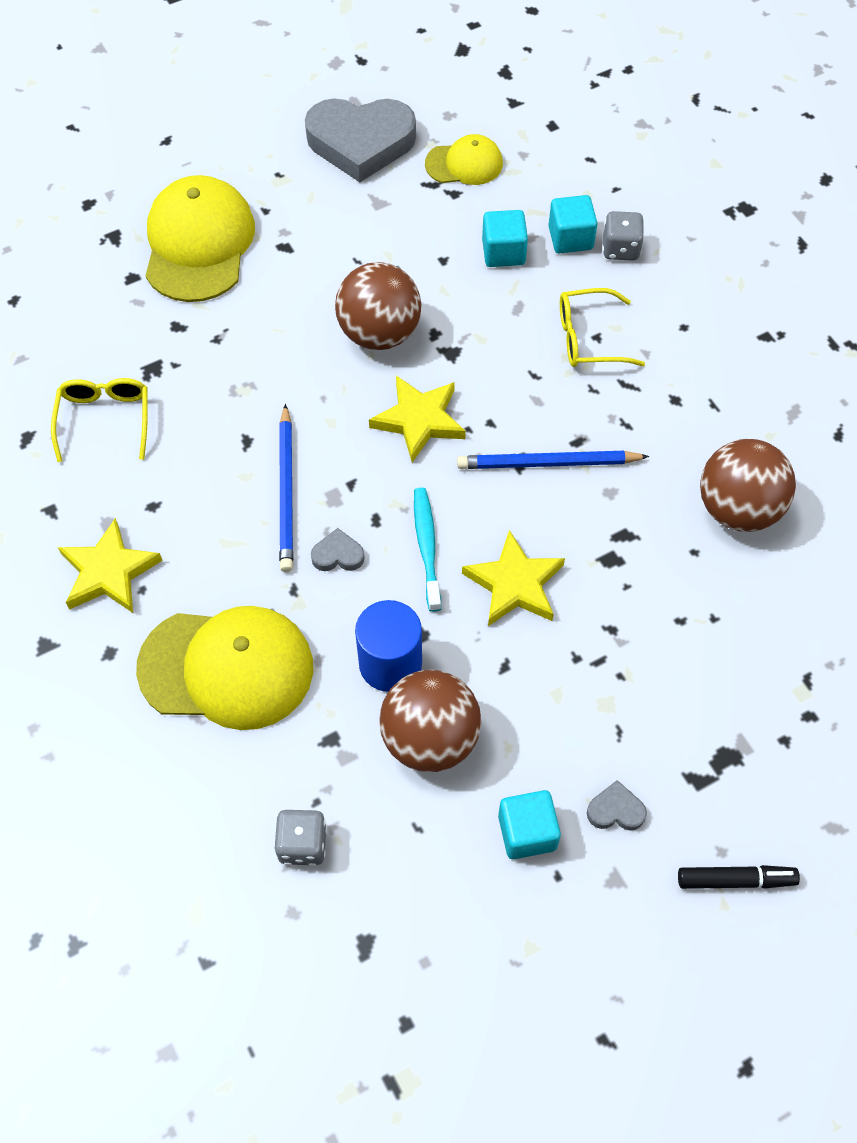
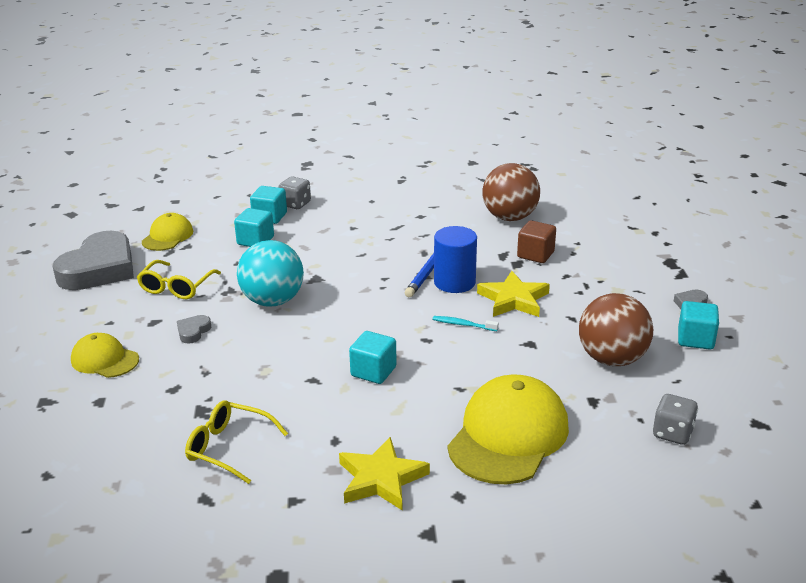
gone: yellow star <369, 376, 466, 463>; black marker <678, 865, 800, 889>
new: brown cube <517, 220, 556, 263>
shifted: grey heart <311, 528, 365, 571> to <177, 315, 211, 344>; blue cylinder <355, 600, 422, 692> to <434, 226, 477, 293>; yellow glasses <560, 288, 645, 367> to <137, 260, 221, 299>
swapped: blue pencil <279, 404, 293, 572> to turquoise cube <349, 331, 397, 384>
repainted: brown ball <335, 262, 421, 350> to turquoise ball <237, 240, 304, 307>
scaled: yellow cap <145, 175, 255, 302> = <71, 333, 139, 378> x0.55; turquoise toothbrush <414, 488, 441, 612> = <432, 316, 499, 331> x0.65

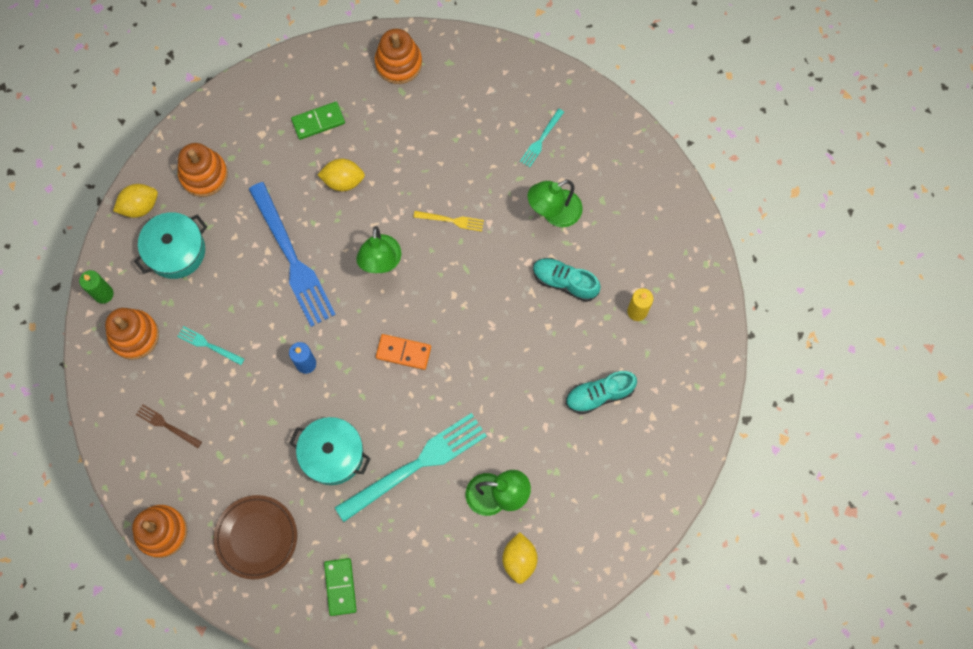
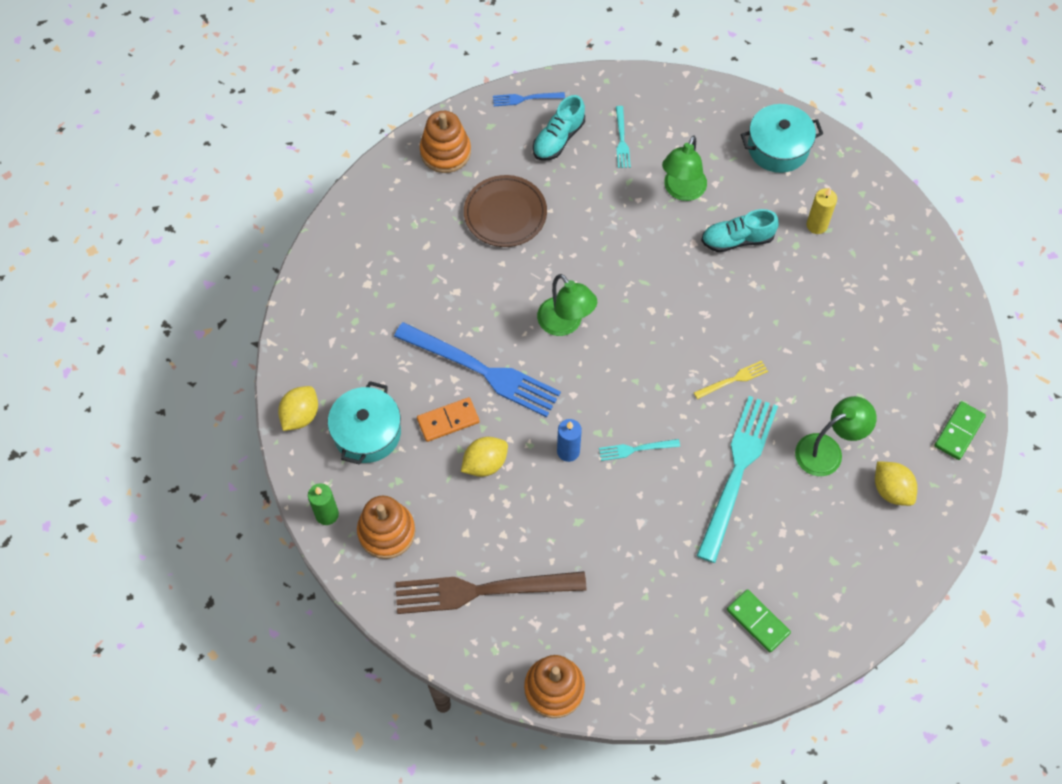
gone: orange stacking toy <178, 143, 228, 197>
new: blue fork <493, 92, 565, 106>
shifted: turquoise fork <177, 326, 244, 365> to <599, 439, 680, 461>; brown plate <214, 495, 297, 579> to <464, 175, 547, 247>; turquoise pot <289, 417, 371, 485> to <741, 104, 823, 173>; green domino <291, 102, 345, 140> to <934, 401, 986, 460>; yellow lemon <318, 159, 365, 191> to <461, 437, 508, 477>; orange domino <376, 334, 431, 370> to <417, 397, 480, 442>; yellow fork <413, 211, 484, 232> to <693, 360, 768, 399>; turquoise shoe <566, 371, 637, 414> to <533, 95, 585, 161>
scaled: brown fork <136, 404, 202, 448> = <396, 571, 586, 614> x2.25

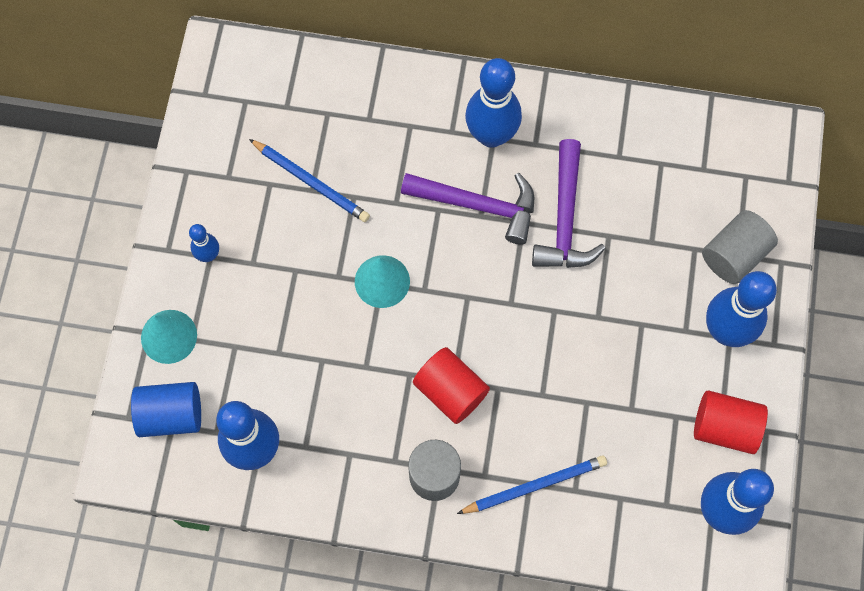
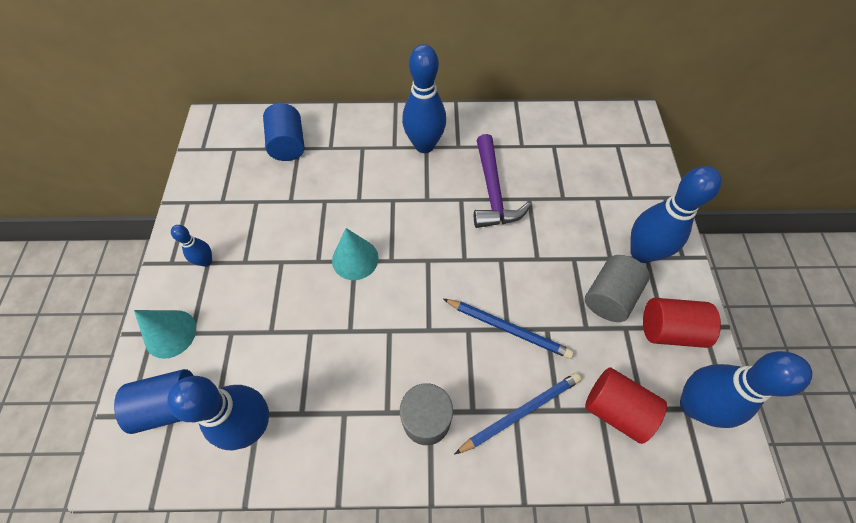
gone: purple hammer <401, 173, 534, 245>
new: blue cylinder <263, 103, 304, 161>
shifted: blue pencil <249, 139, 370, 222> to <443, 299, 574, 359>; red cylinder <413, 347, 490, 424> to <585, 367, 667, 444>; grey cylinder <702, 210, 778, 284> to <585, 255, 650, 322>

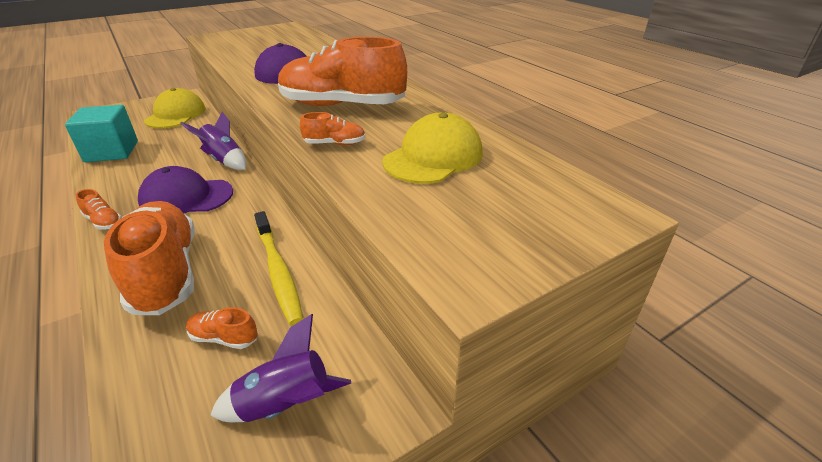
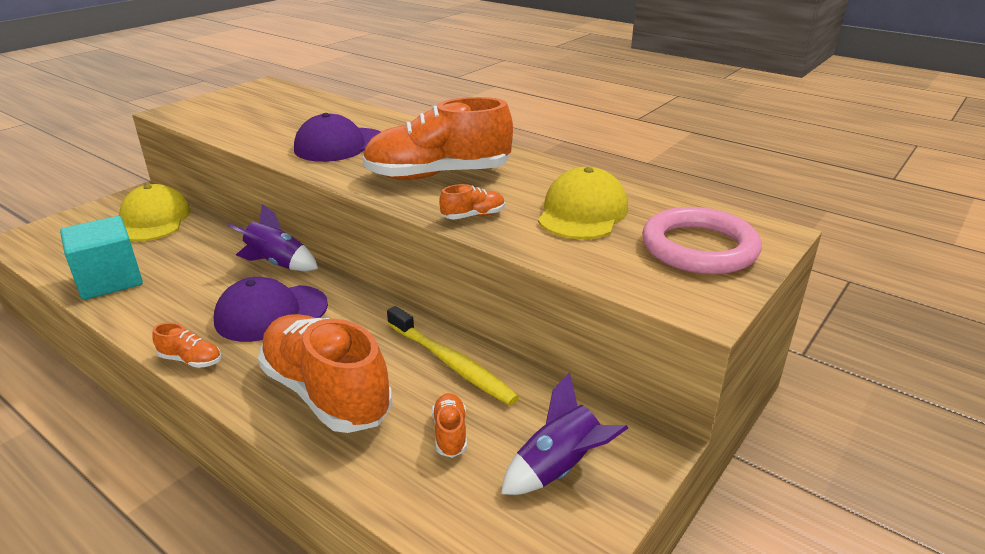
new: pink ring <642, 207, 762, 274>
rotated: orange shoe <186, 307, 258, 349> = <432, 393, 467, 458> 90 degrees clockwise

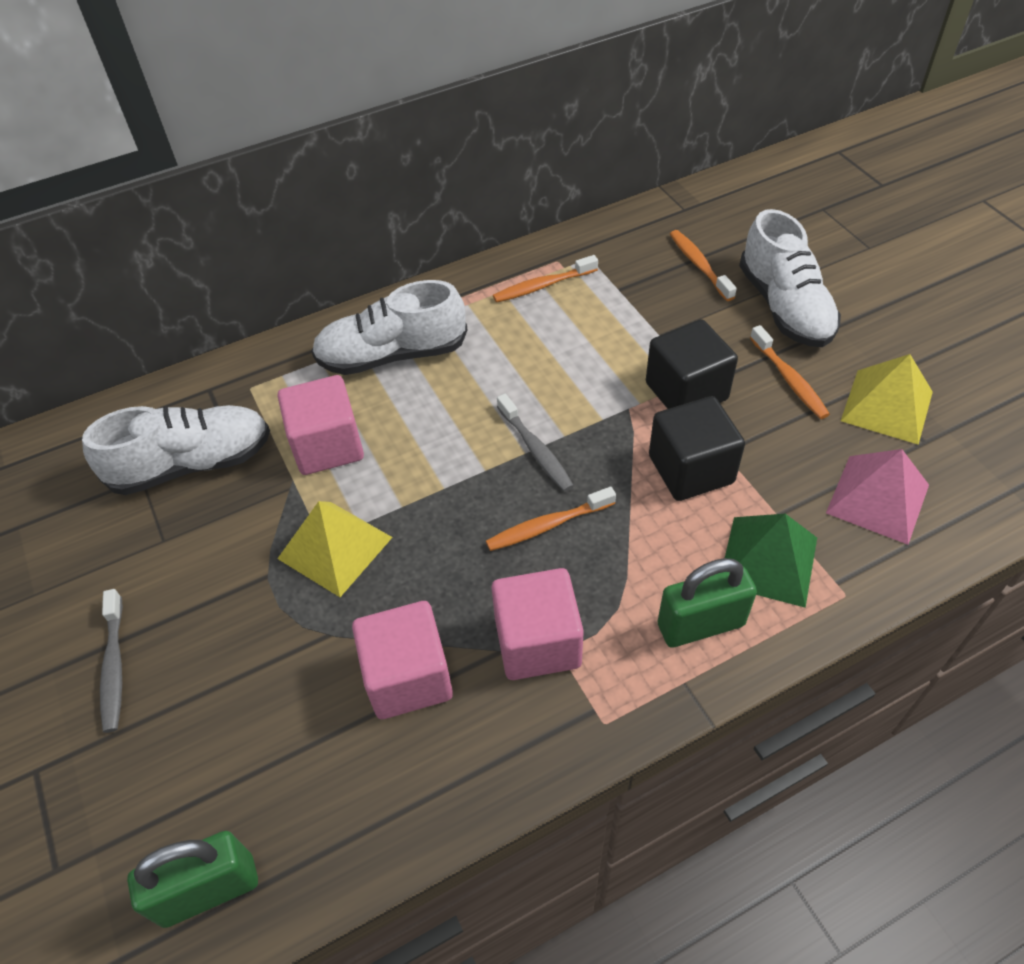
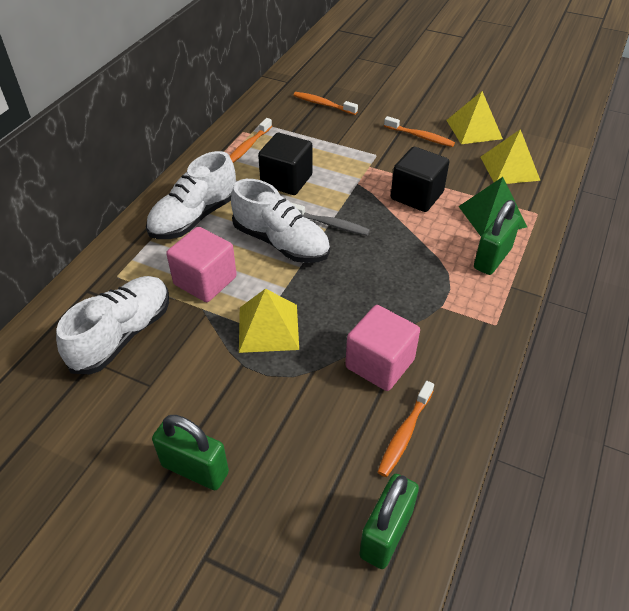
gone: pink cube <492, 568, 584, 680>
shifted: orange toothbrush <486, 487, 616, 551> to <378, 381, 434, 477>; black cube <646, 319, 738, 409> to <258, 133, 313, 195>; white shoe <739, 209, 841, 347> to <231, 179, 330, 263>
swapped: grey toothbrush <100, 589, 123, 733> to green padlock <152, 415, 229, 490>
repainted: pink pyramid <826, 449, 929, 545> to yellow pyramid <480, 129, 541, 184>

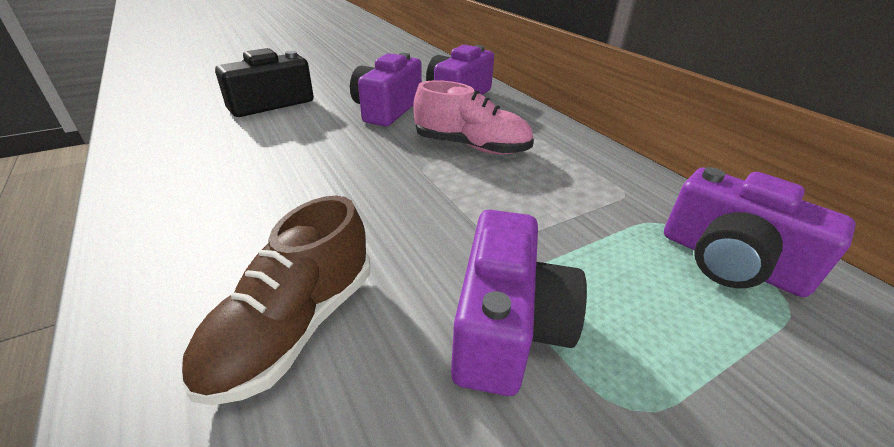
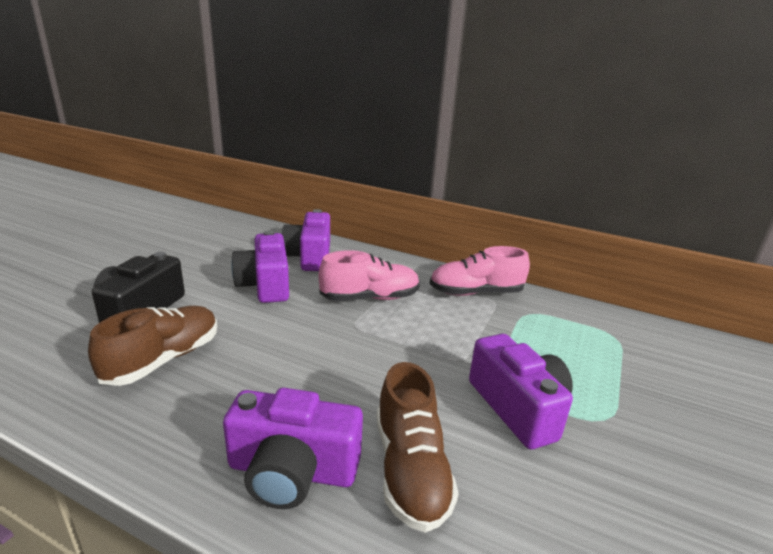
new: brown shoe <88, 306, 217, 386>; pink shoe <430, 246, 530, 296>
shifted: purple camera <664, 167, 856, 297> to <223, 388, 363, 509>

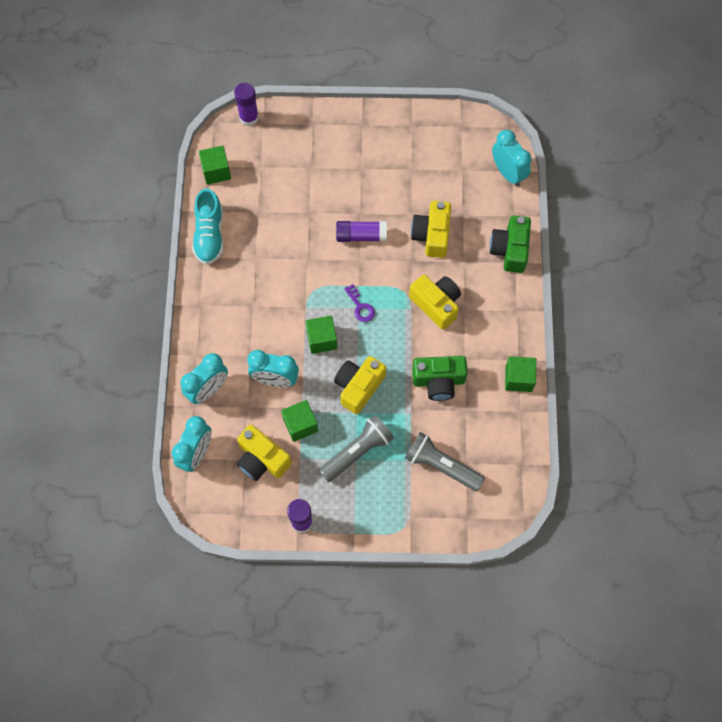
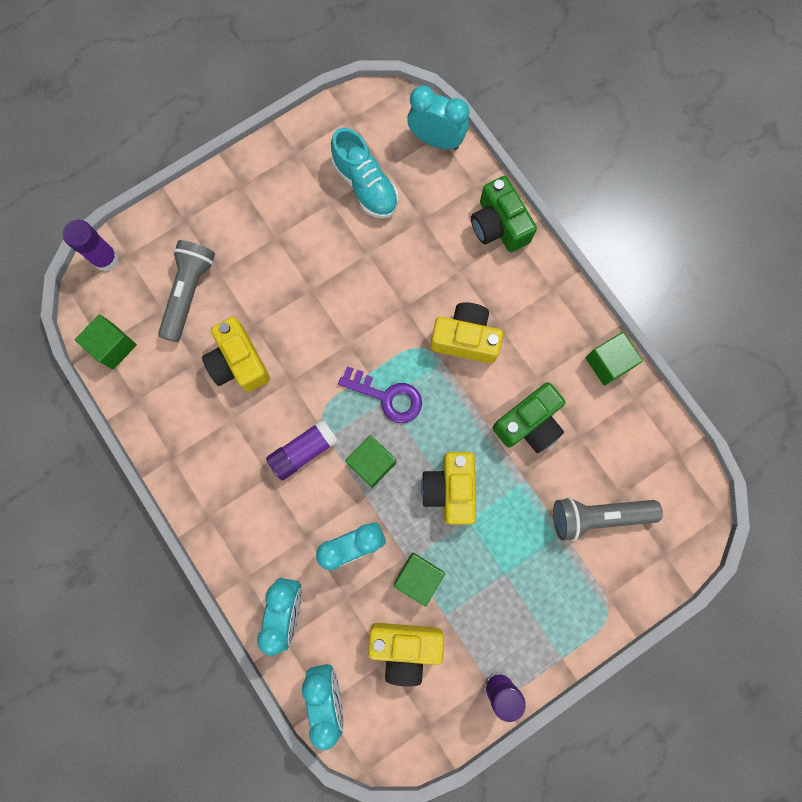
shifted: turquoise shoe <192, 188, 224, 265> to <331, 128, 398, 218>; grey flashlight <319, 415, 394, 482> to <158, 240, 215, 342>; purple glue stick <336, 221, 387, 242> to <266, 419, 339, 480>; yellow camera <411, 201, 451, 258> to <202, 317, 270, 392>
scaled: purple key <344, 284, 375, 322> = <338, 366, 422, 423> x1.52

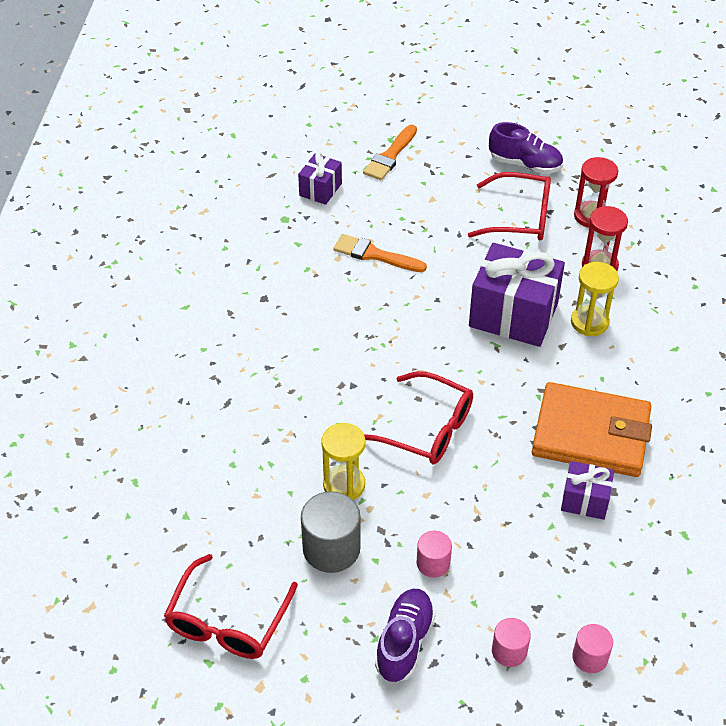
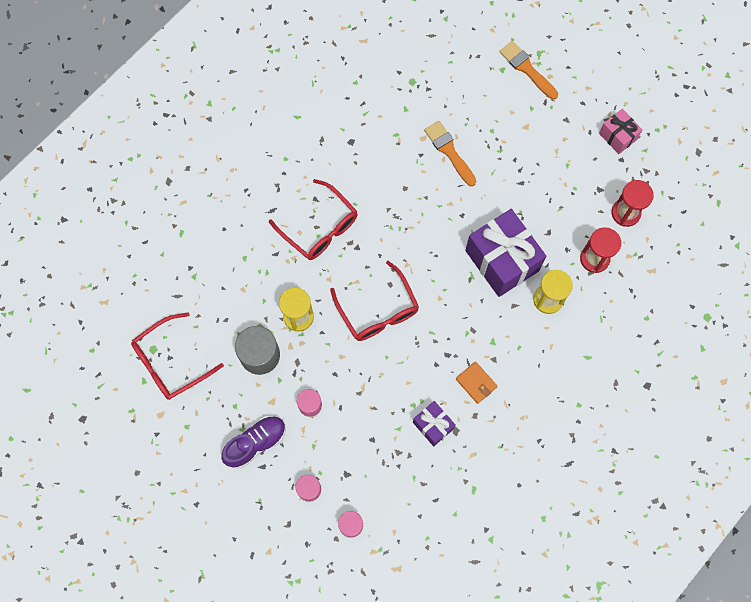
gone: purple gift <298, 152, 342, 205>
shifted: red glasses <468, 172, 551, 240> to <269, 179, 358, 260>
swapped: purple shoe <489, 122, 563, 174> to pink gift <599, 109, 643, 154>
rotated: orange brush <363, 125, 417, 180> = <499, 41, 558, 100> 75 degrees clockwise
scaled: orange wallet <532, 382, 652, 477> = <456, 362, 498, 404> x0.41

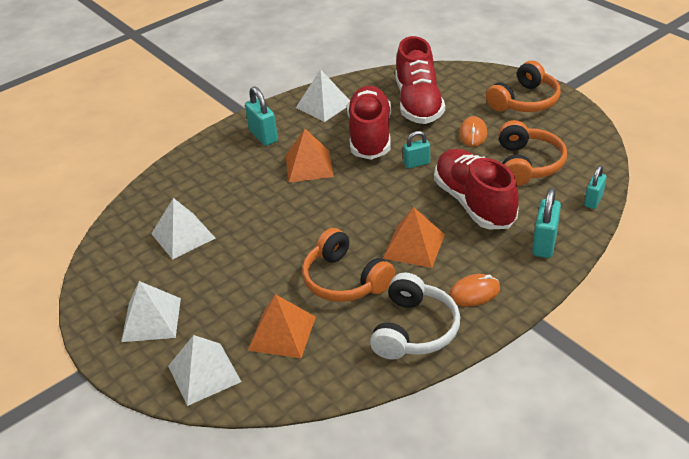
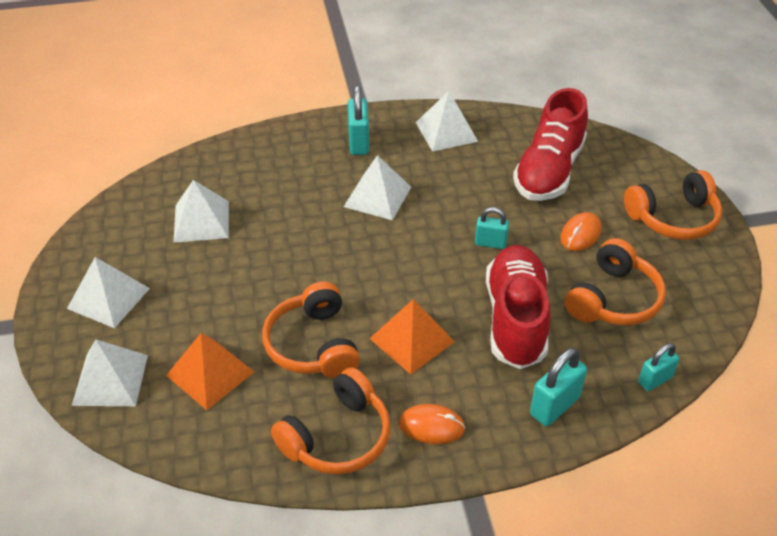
gone: red shoe <347, 86, 391, 160>
repainted: orange pyramid <286, 129, 334, 182> to white pyramid <344, 155, 411, 220>; white headphones <370, 273, 460, 360> to orange headphones <271, 367, 391, 474>

